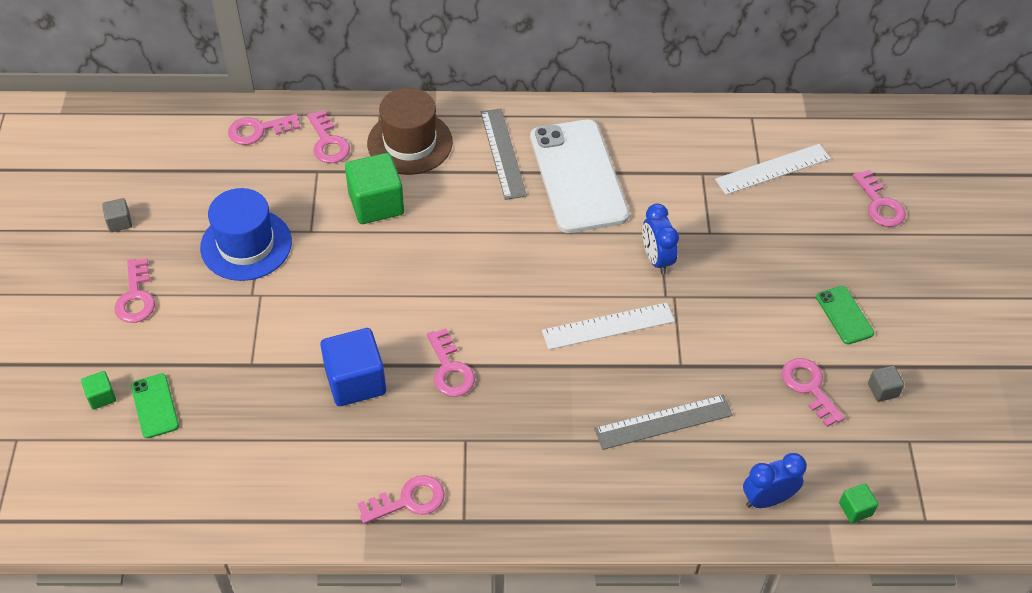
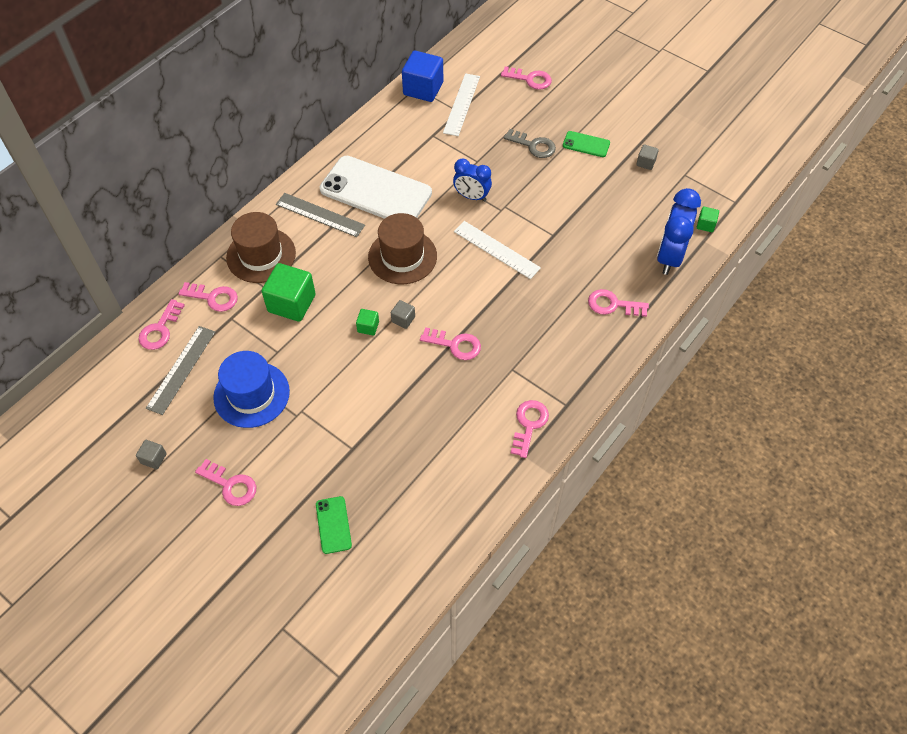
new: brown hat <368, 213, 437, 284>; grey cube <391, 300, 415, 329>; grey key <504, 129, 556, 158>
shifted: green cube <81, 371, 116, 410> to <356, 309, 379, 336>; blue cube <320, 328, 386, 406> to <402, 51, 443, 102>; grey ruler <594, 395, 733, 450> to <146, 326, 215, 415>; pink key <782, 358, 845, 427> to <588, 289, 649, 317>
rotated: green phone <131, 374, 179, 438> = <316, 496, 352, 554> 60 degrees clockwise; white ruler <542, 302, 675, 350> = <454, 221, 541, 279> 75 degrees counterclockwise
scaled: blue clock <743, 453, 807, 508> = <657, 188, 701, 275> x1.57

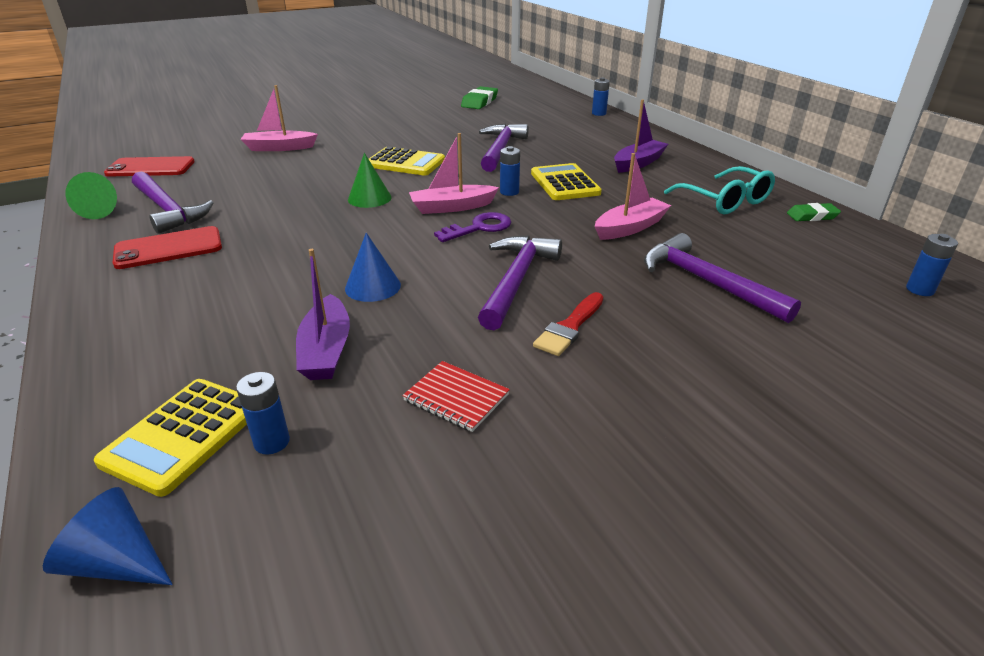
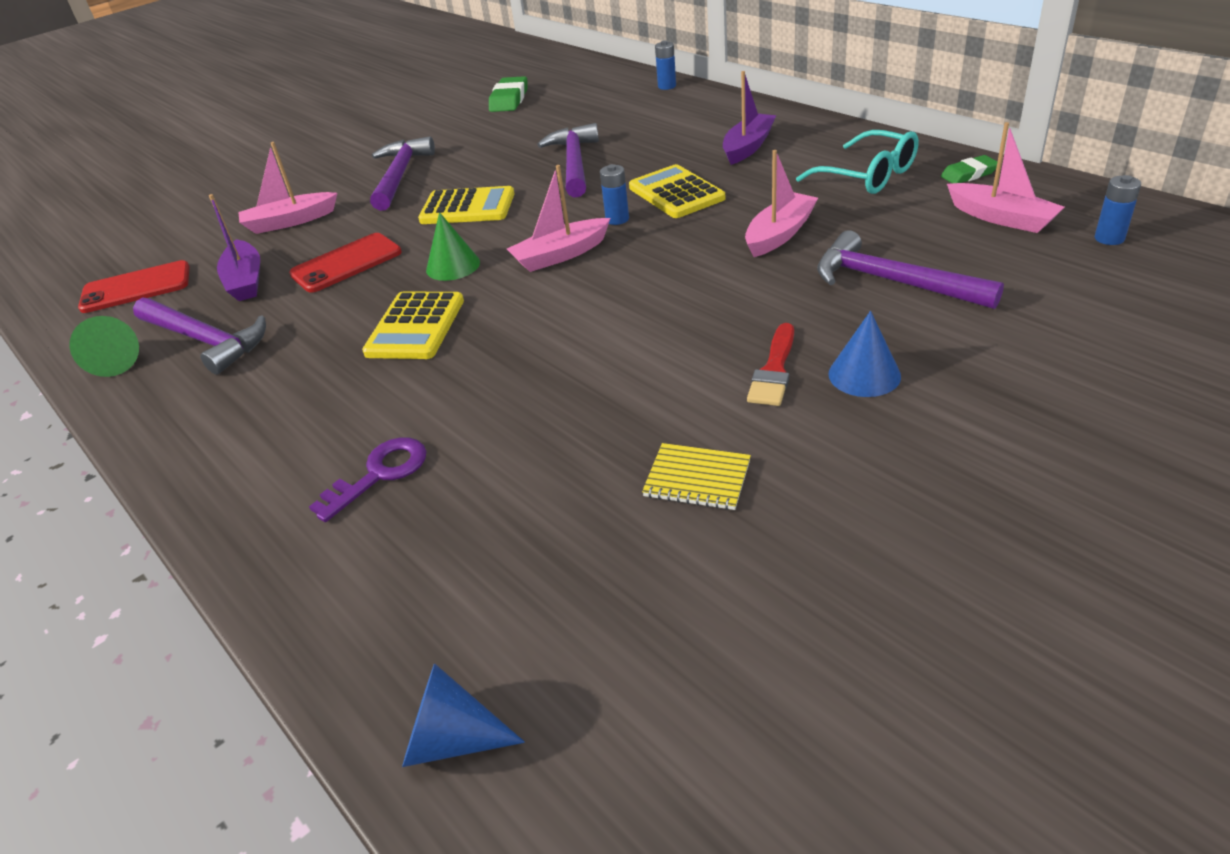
gone: blue battery <236, 372, 290, 455>
new: pink boat <947, 122, 1065, 233>
shifted: yellow calculator <94, 379, 247, 497> to <362, 292, 464, 359>; red phone <113, 226, 222, 269> to <289, 233, 402, 293>; purple boat <296, 249, 350, 380> to <209, 194, 260, 301>; blue cone <345, 233, 401, 302> to <828, 311, 901, 397>; purple key <434, 212, 511, 242> to <309, 437, 427, 522>; purple hammer <478, 235, 562, 330> to <370, 136, 435, 211>
repainted: red notebook <402, 361, 510, 432> to yellow notebook <642, 443, 751, 510>

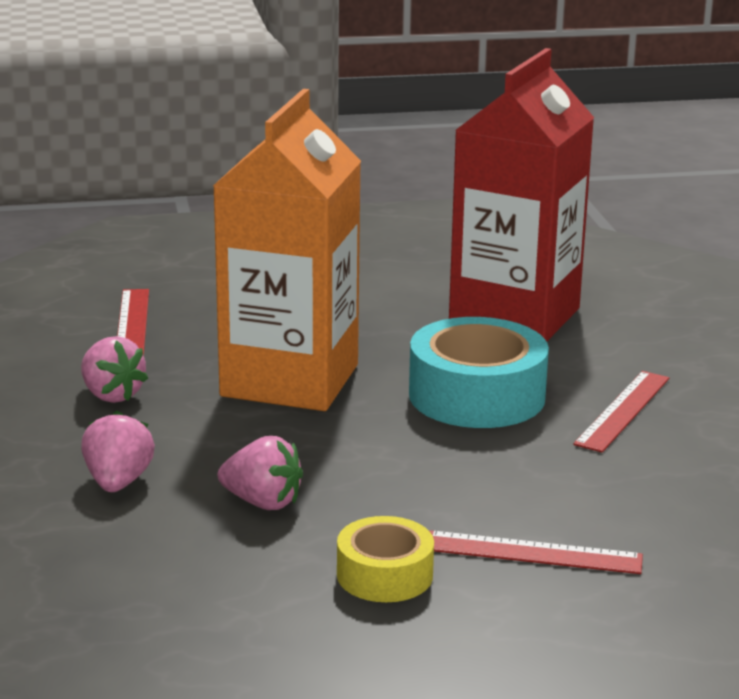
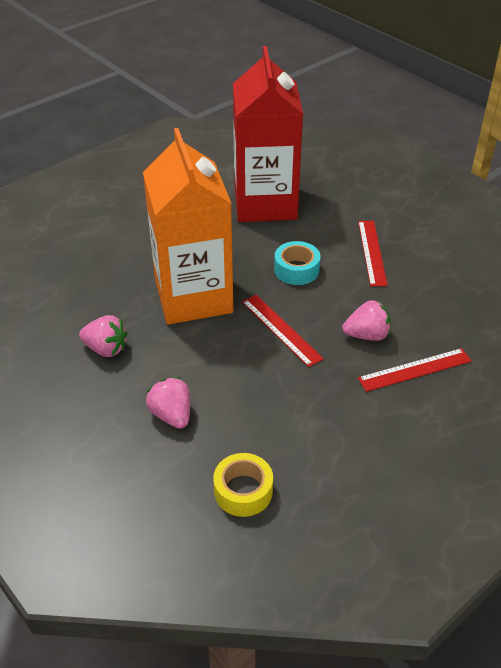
shifted: red ruler <117, 289, 149, 356> to <242, 295, 324, 367>; pink strawberry <218, 436, 303, 510> to <342, 300, 391, 341>; yellow tape <337, 516, 434, 602> to <213, 453, 273, 517>
scaled: turquoise tape <409, 317, 549, 428> = <274, 241, 321, 285> x0.58

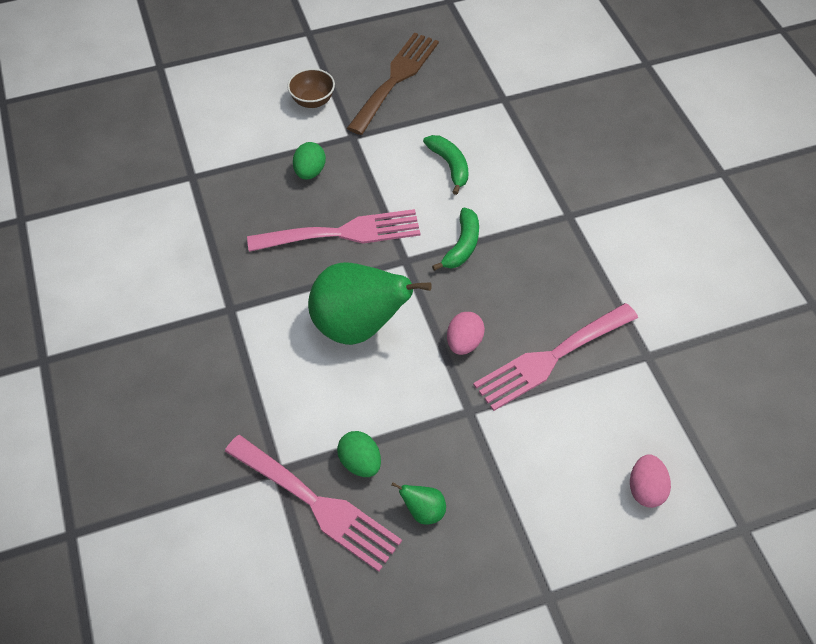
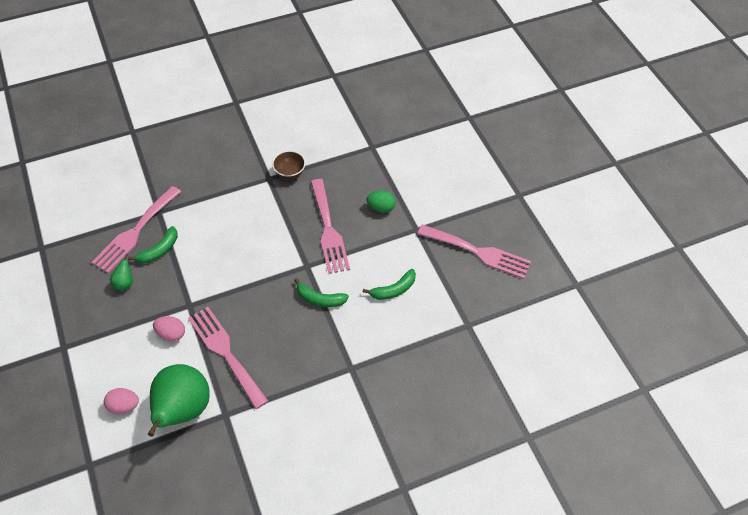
shifted: brown bowl <287, 68, 335, 108> to <272, 151, 305, 179>; green pear <308, 262, 432, 345> to <148, 364, 210, 437>; pink egg <447, 312, 485, 355> to <153, 316, 185, 342>
swapped: green egg <337, 431, 381, 477> to green banana <128, 226, 178, 263>
repainted: brown fork <347, 32, 439, 135> to pink fork <417, 224, 531, 279>

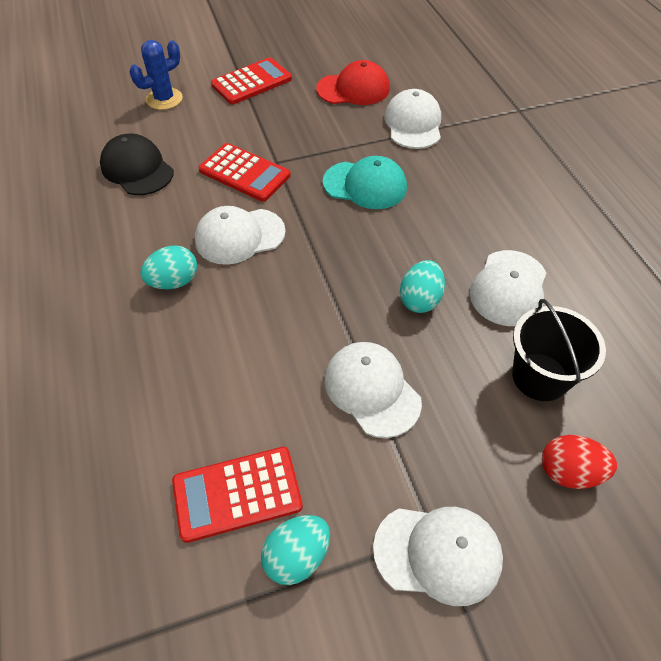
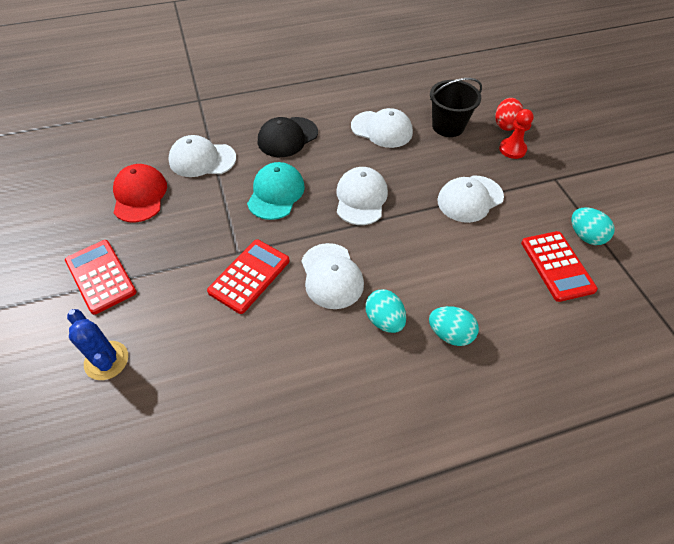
new: red pawn <499, 109, 534, 159>
shifted: black cap <100, 134, 174, 195> to <258, 117, 318, 157>; white cap <373, 507, 503, 606> to <337, 167, 388, 225>; turquoise egg <400, 260, 445, 313> to <429, 306, 479, 346>

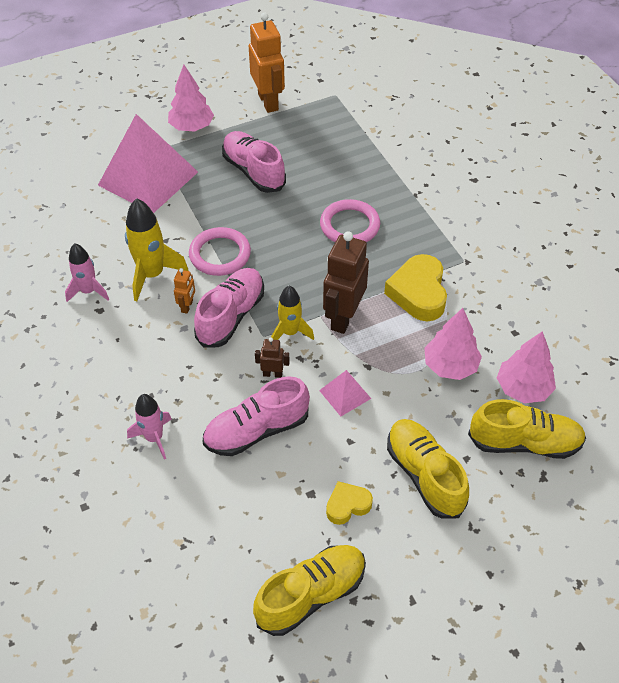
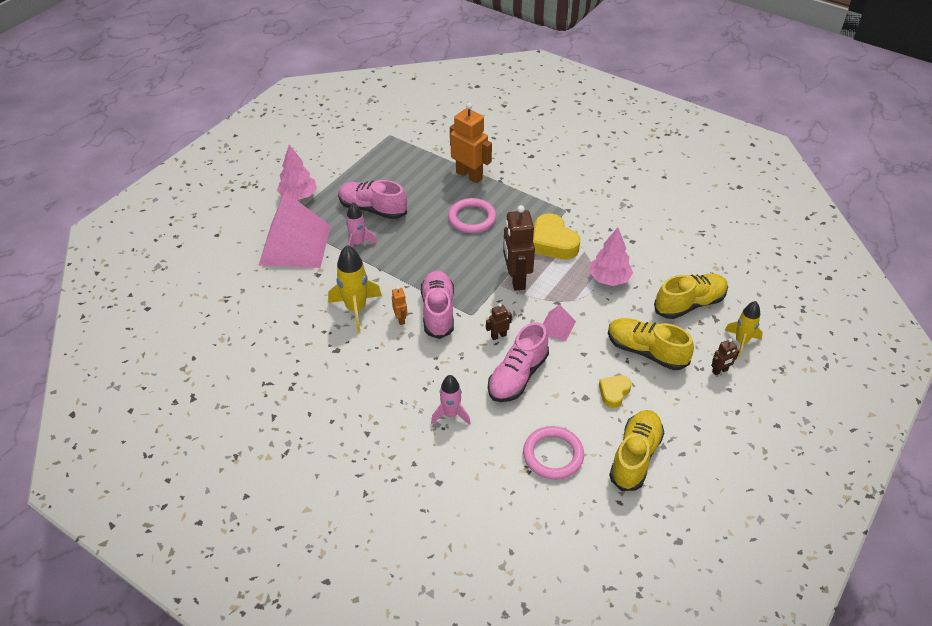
gone: pink tree <497, 331, 556, 403>
new: brown robot <711, 338, 739, 375>
shifted: pink rocket <65, 243, 109, 302> to <346, 203, 377, 248>; pink ring <189, 227, 251, 276> to <523, 426, 584, 480>; orange robot <249, 13, 285, 113> to <450, 102, 492, 183>; yellow rocket <271, 286, 314, 340> to <724, 301, 763, 358>

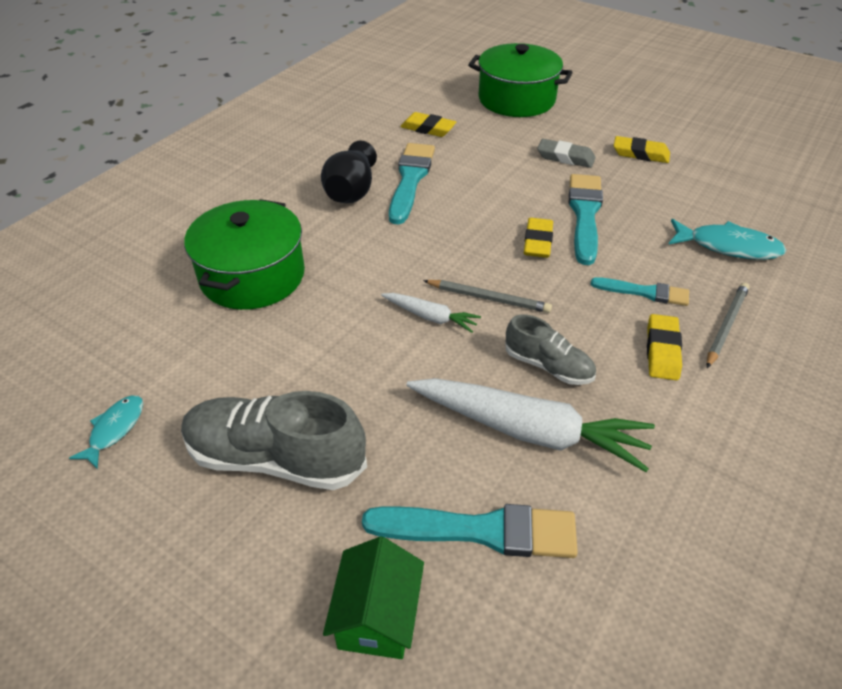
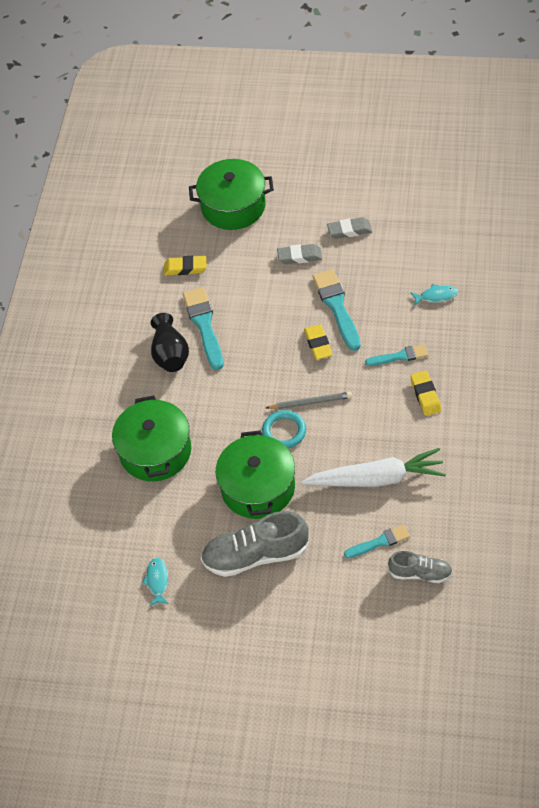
gone: green house <323, 536, 424, 659>; grey pencil <707, 283, 750, 368>
new: green pot <216, 430, 295, 519>
shifted: grey shoe <506, 315, 596, 385> to <388, 551, 453, 583>
swapped: white carrot <381, 293, 481, 333> to turquoise ring <262, 410, 306, 449>
repainted: yellow eraser <614, 136, 670, 163> to grey eraser <327, 217, 372, 239>
scaled: turquoise brush <362, 504, 578, 558> = <344, 524, 410, 558> x0.61; turquoise fish <668, 219, 786, 260> = <410, 284, 458, 306> x0.62

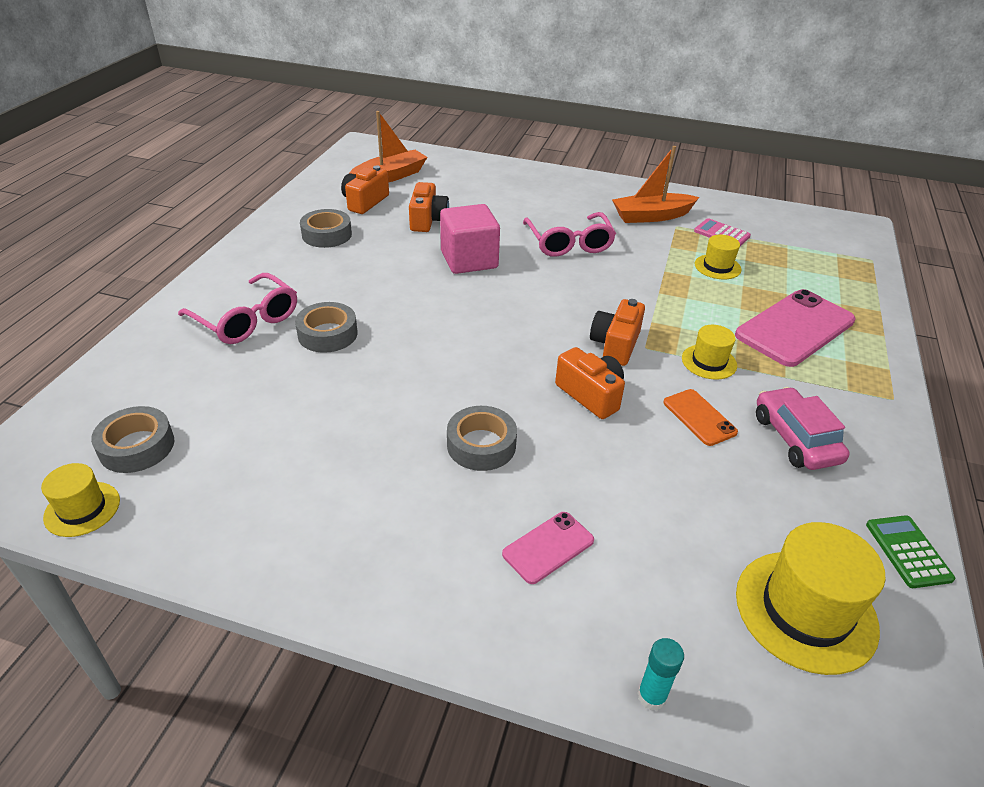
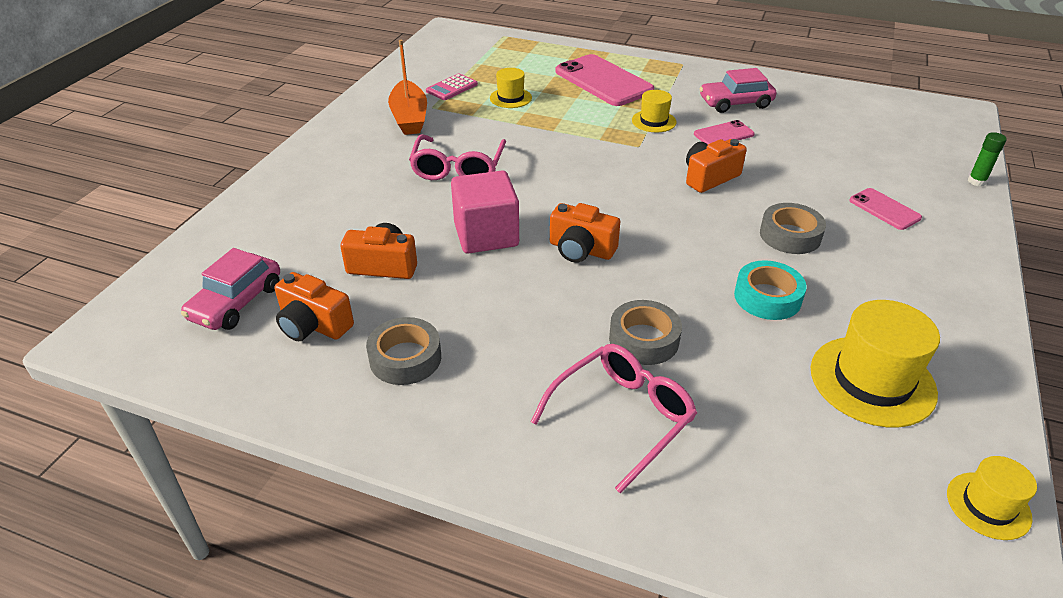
gone: grey tape <91, 406, 174, 473>; green calculator <866, 515, 955, 588>
new: turquoise tape <734, 260, 807, 320>
shifted: orange camera <590, 299, 645, 366> to <550, 203, 621, 263>; yellow hat <736, 522, 886, 675> to <811, 300, 940, 428>
swapped: orange boat <349, 111, 427, 182> to pink car <181, 248, 280, 330>
repainted: turquoise glue stick <637, 638, 684, 711> to green glue stick <968, 132, 1007, 186>; orange phone <663, 389, 738, 446> to pink phone <694, 120, 755, 144>
rotated: pink glasses <523, 212, 616, 257> = <409, 134, 506, 180> 105 degrees clockwise

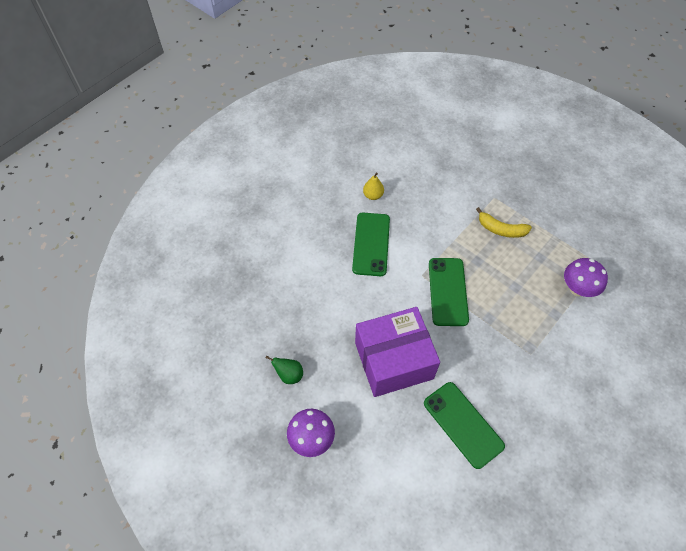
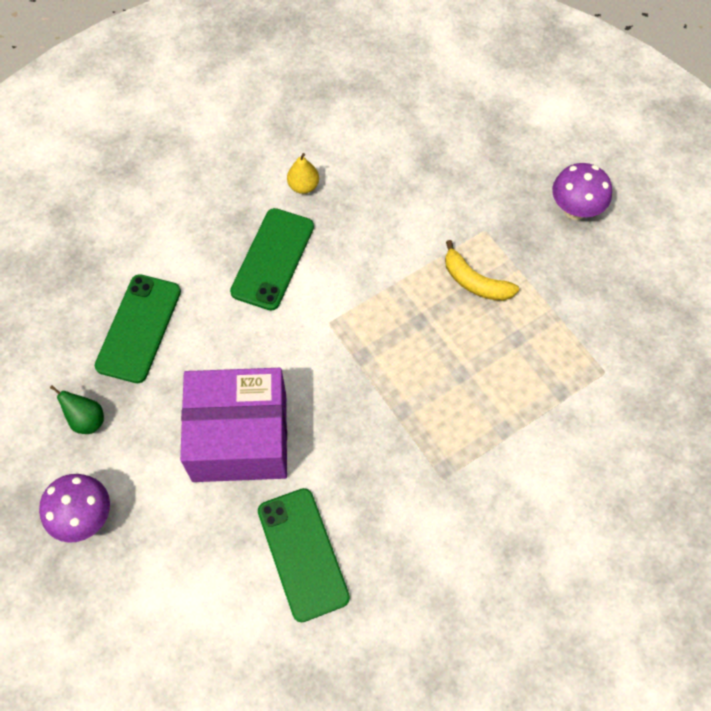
shifted: green phone <429, 258, 469, 326> to <95, 274, 181, 383>; purple mushroom <564, 258, 608, 297> to <552, 163, 612, 220>

